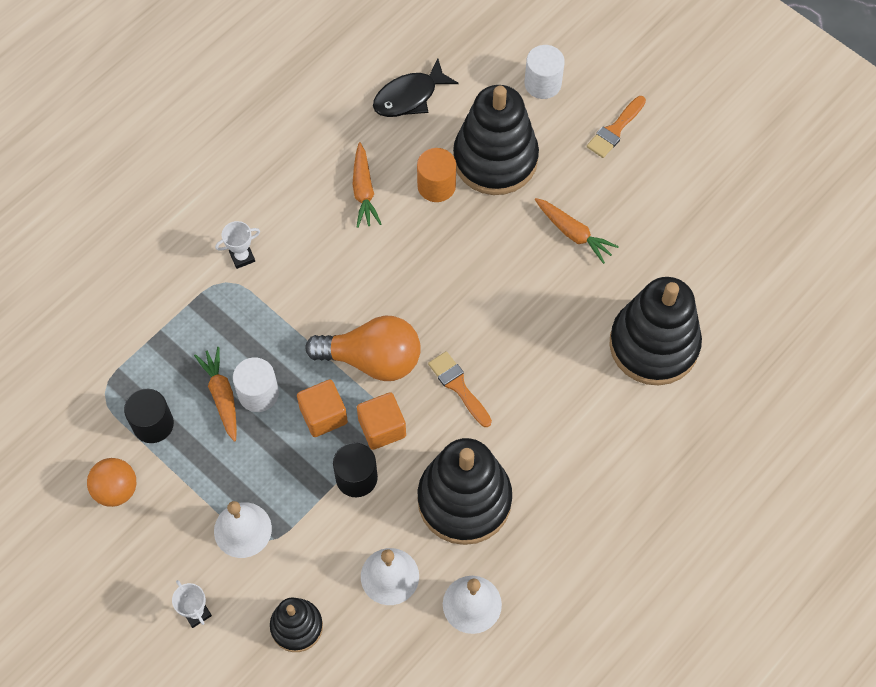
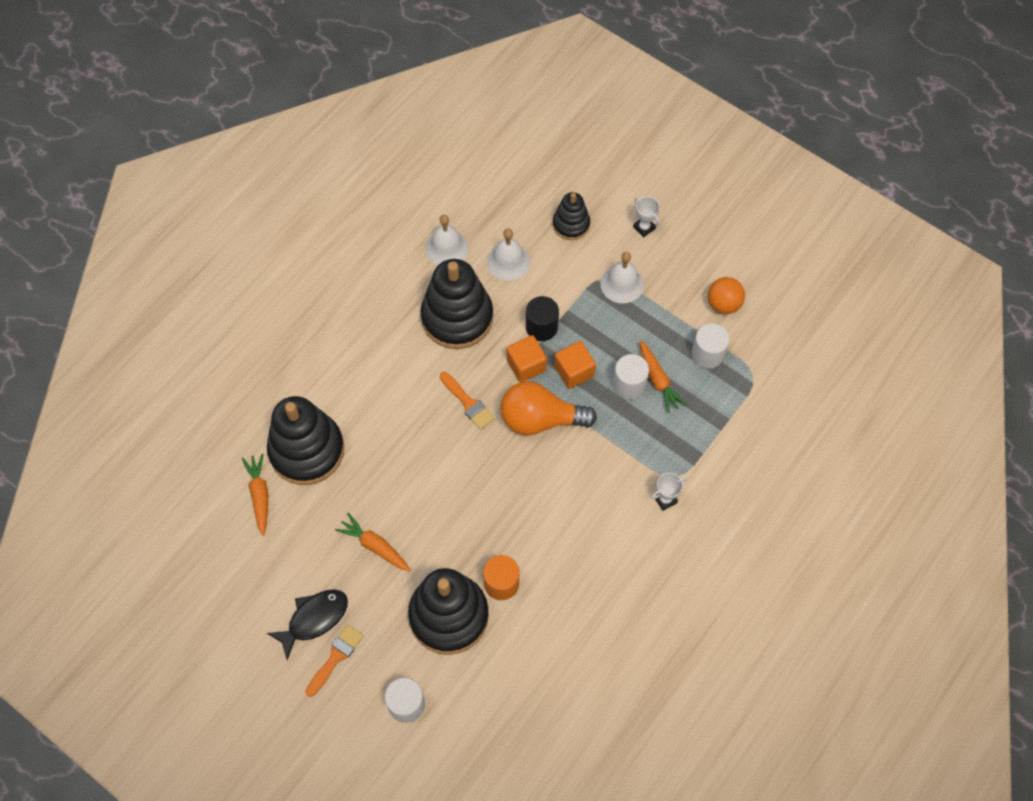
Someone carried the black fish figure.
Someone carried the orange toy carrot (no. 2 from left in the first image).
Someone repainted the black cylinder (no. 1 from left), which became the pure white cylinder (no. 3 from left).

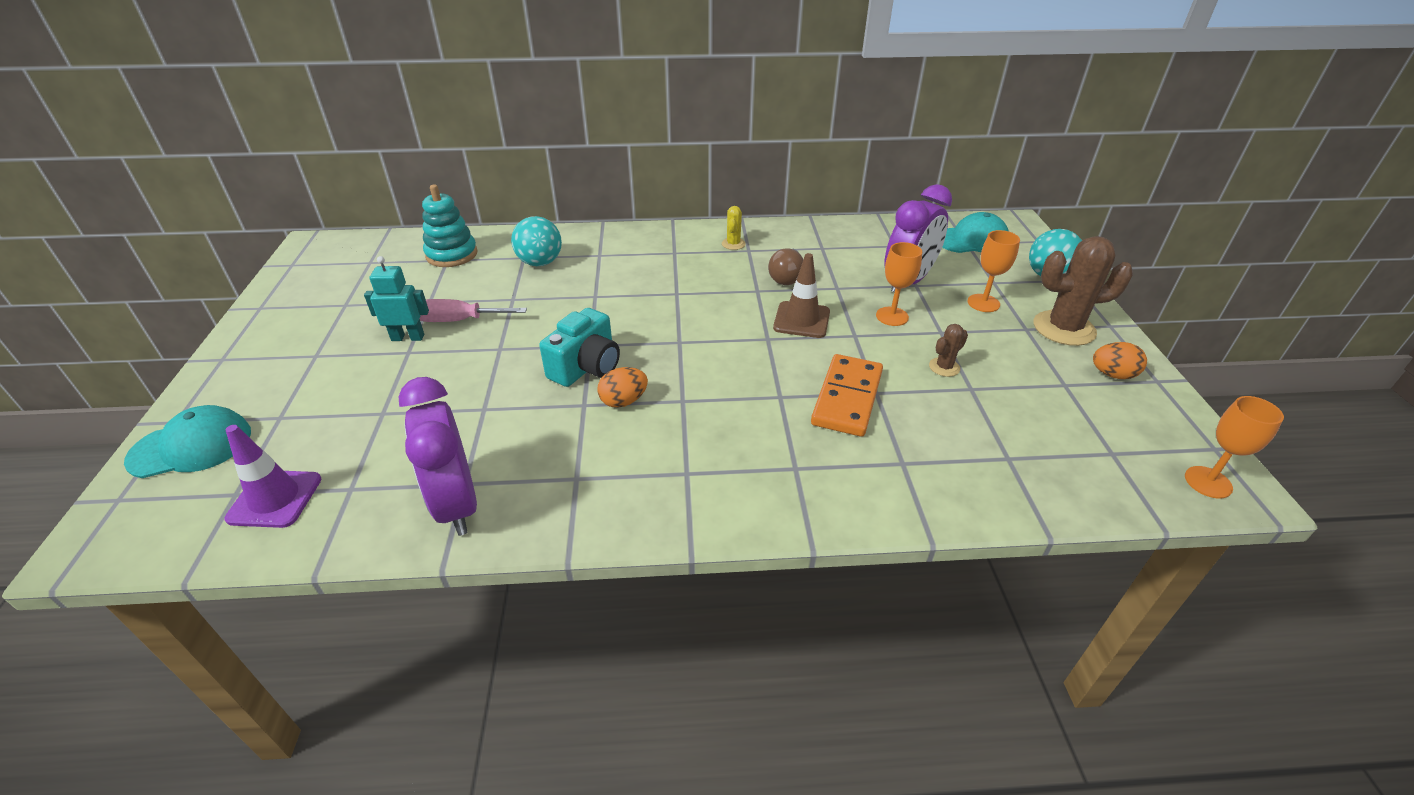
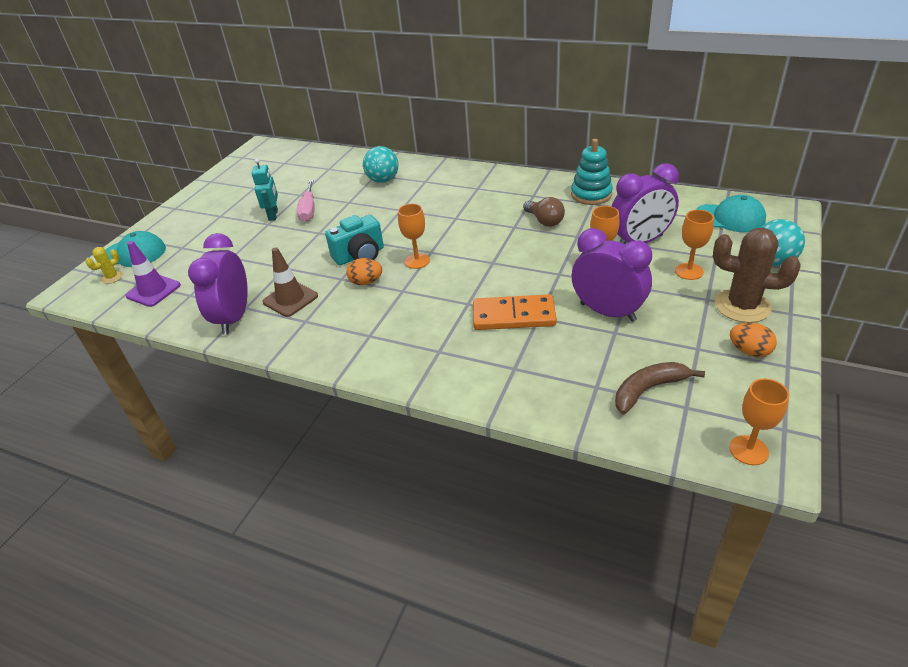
Someone carried the turquoise ring stacker.
Someone carried the bright yellow prickly plant.
Someone rotated the brown light bulb by 75 degrees counterclockwise.
Someone carried the brown traffic cone.
Someone rotated the turquoise robot figure by 60 degrees clockwise.
Someone rotated the rosy hand screwdriver by 120 degrees counterclockwise.
Someone swapped the brown prickly plant (no. 1 from left) for the purple alarm clock (no. 2 from left).
Someone rotated the orange domino tile by 45 degrees clockwise.
Someone put down the orange goblet (no. 1 from left).
Someone put down the brown banana fruit.

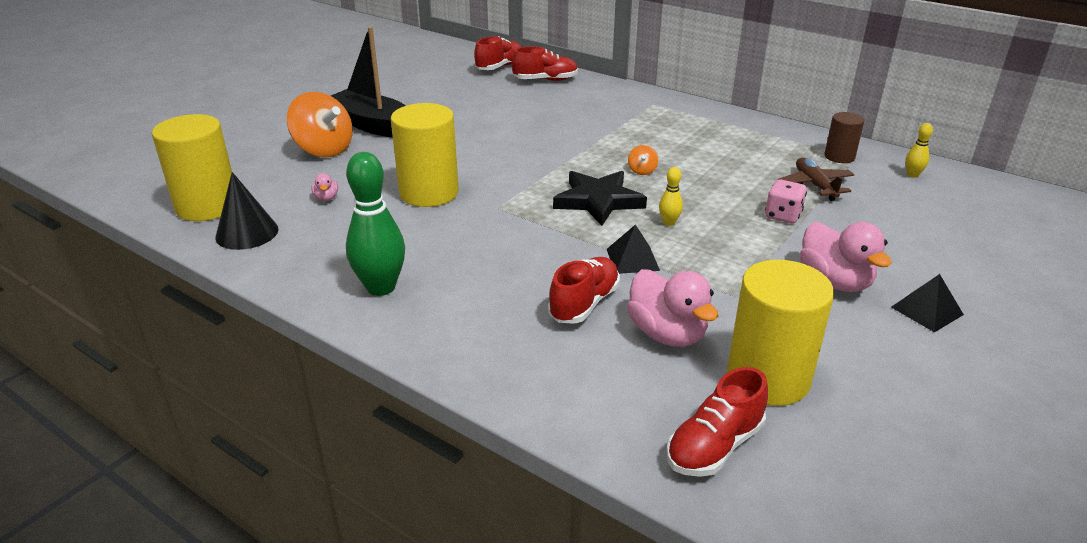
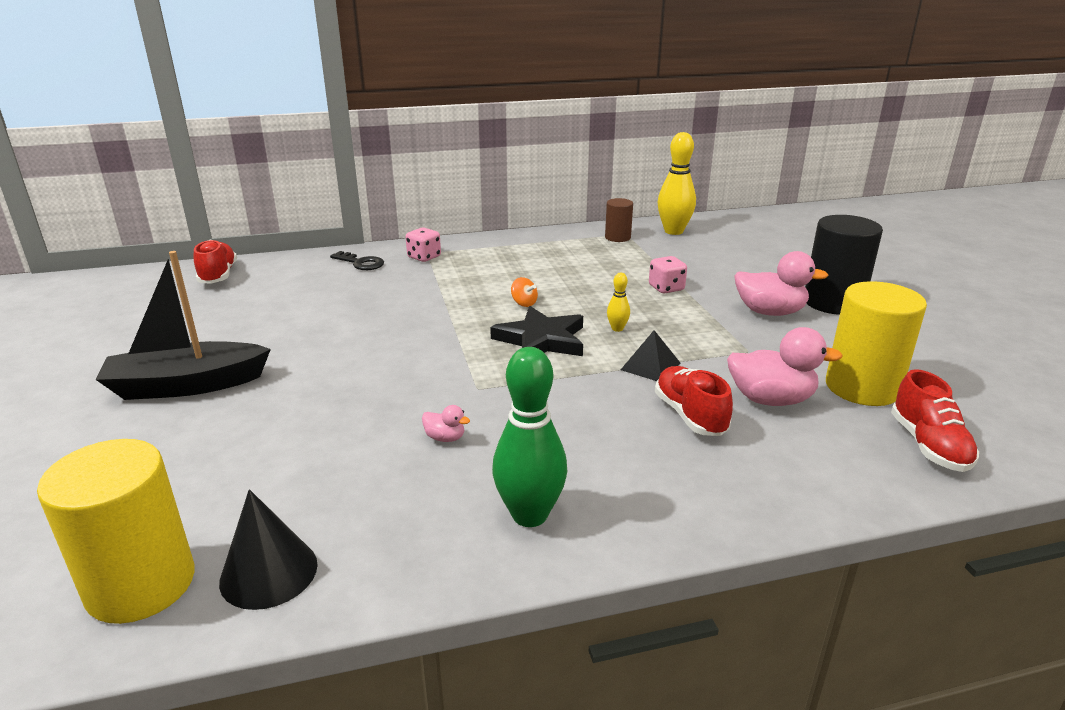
Someone took away the scarlet lace-up shoe (no. 2 from left).
Someone took away the orange whirligig (no. 1 from left).
Someone took away the bright yellow cylinder (no. 2 from left).
Someone scaled the bright yellow bowling pin (no. 2 from left) by 2.13.
Someone took away the brown plane.
Someone carried the rosy rubber duck (no. 1 from left).
Someone swapped the black pyramid shape (no. 2 from left) for the black cylinder.
Someone put down the rosy game die (no. 1 from left).
Someone put down the black key.

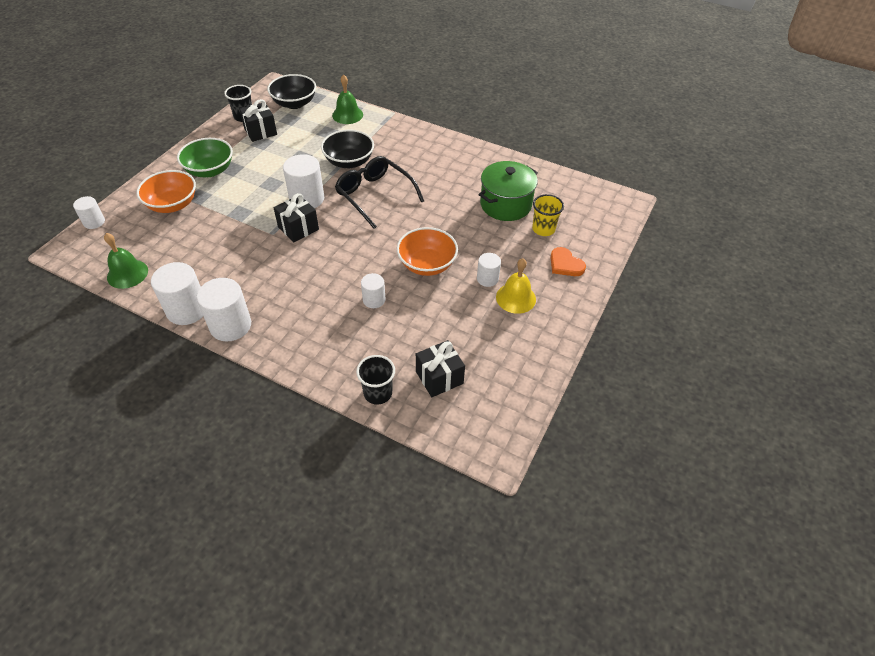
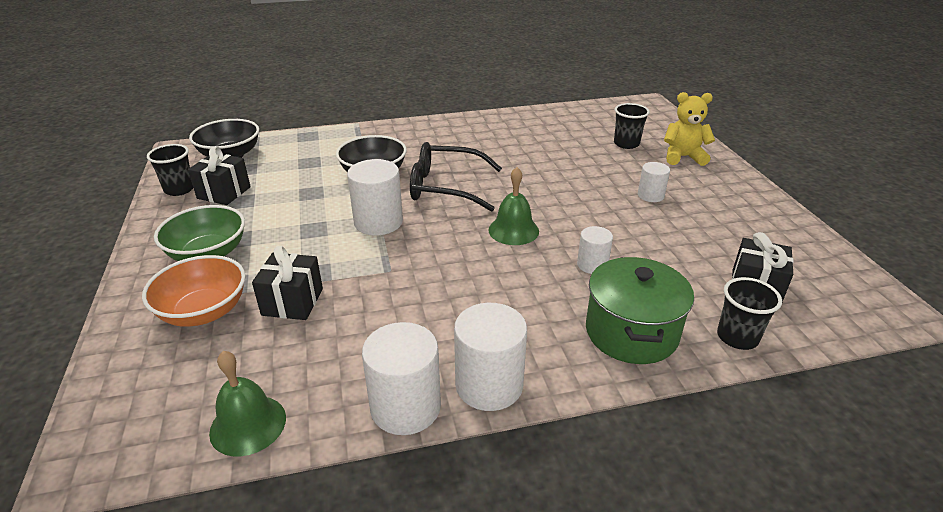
Someone carried the leaf-green school bell (no. 2 from left).
Someone carried the leaf-green stockpot.
Someone carried the black wrapped gift (no. 2 from left).
Someone repainted the bright yellow tumbler, which became the black tumbler (no. 2 from left).
Someone took away the pure white cylinder (no. 1 from left).
Someone took away the orange serving bowl (no. 2 from left).
Someone swapped the orange love heart for the bright yellow teddy.
Someone took away the bright yellow school bell.

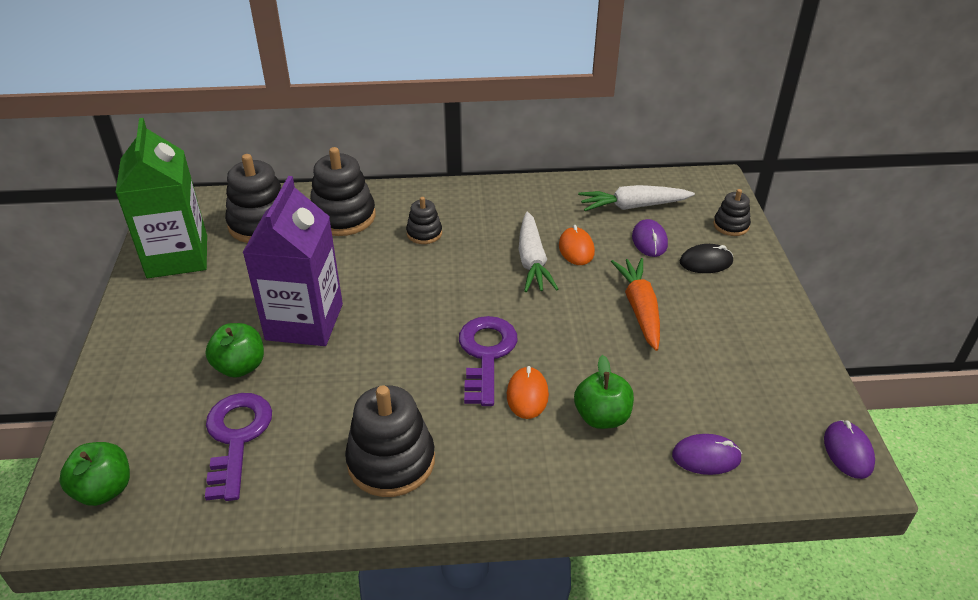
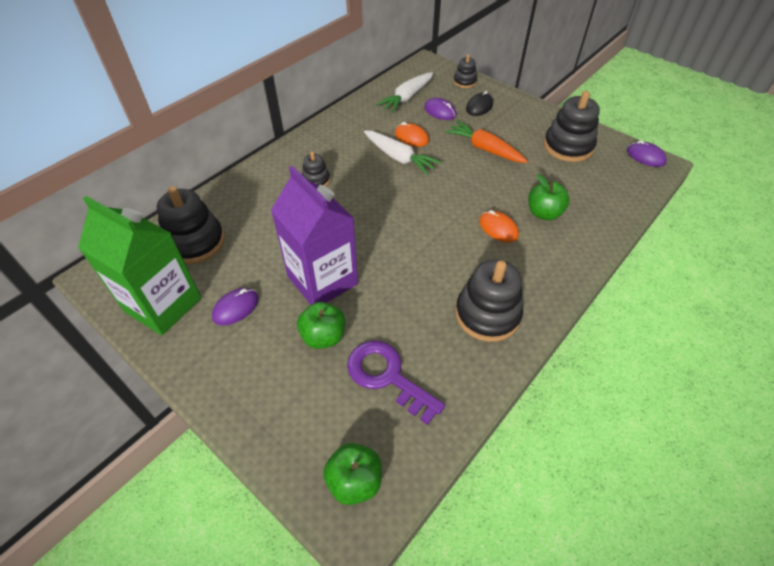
Someone carried the black ring stacker (no. 2 from left in the first image).
Someone took away the purple key (no. 2 from left).
Someone carried the purple computer mouse (no. 2 from left in the first image).

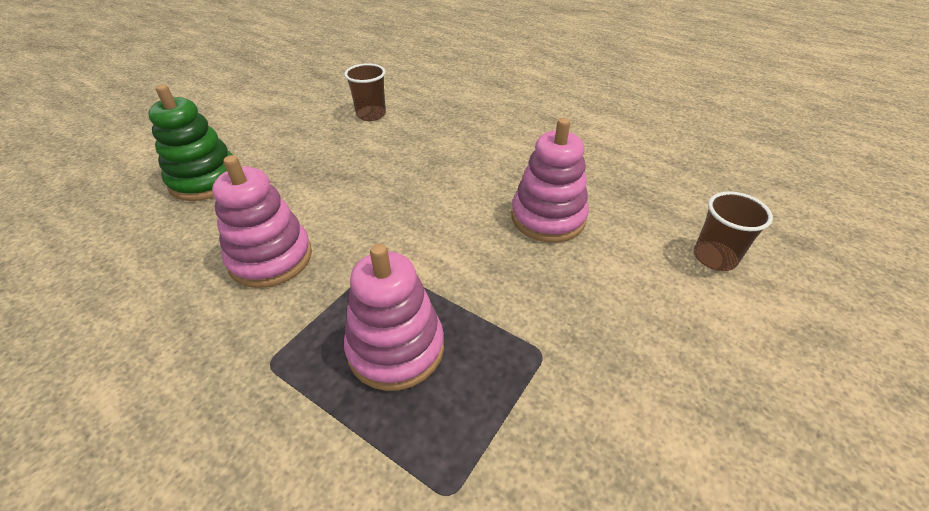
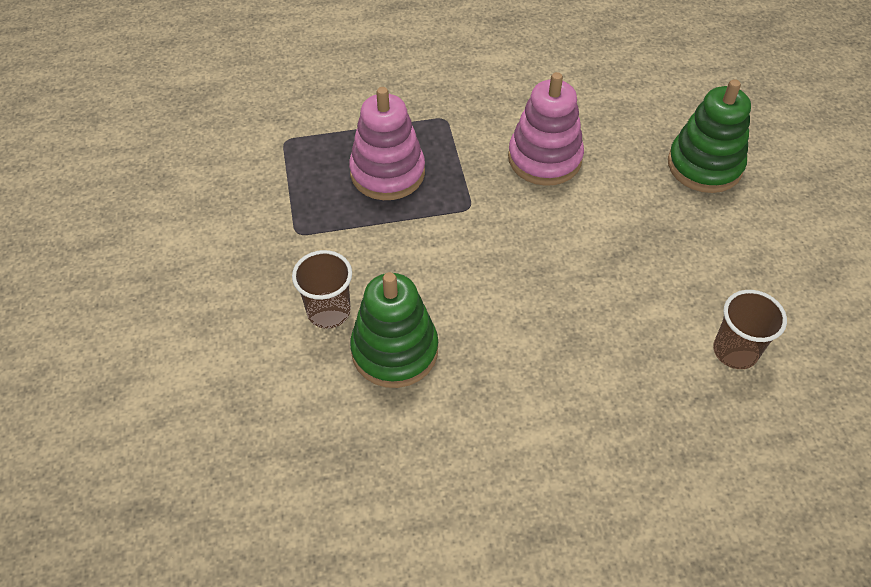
Someone repainted the rosy ring stacker (no. 3 from left), which became the leaf-green ring stacker (no. 1 from left).
Someone carried the brown tumbler (no. 2 from left in the first image).

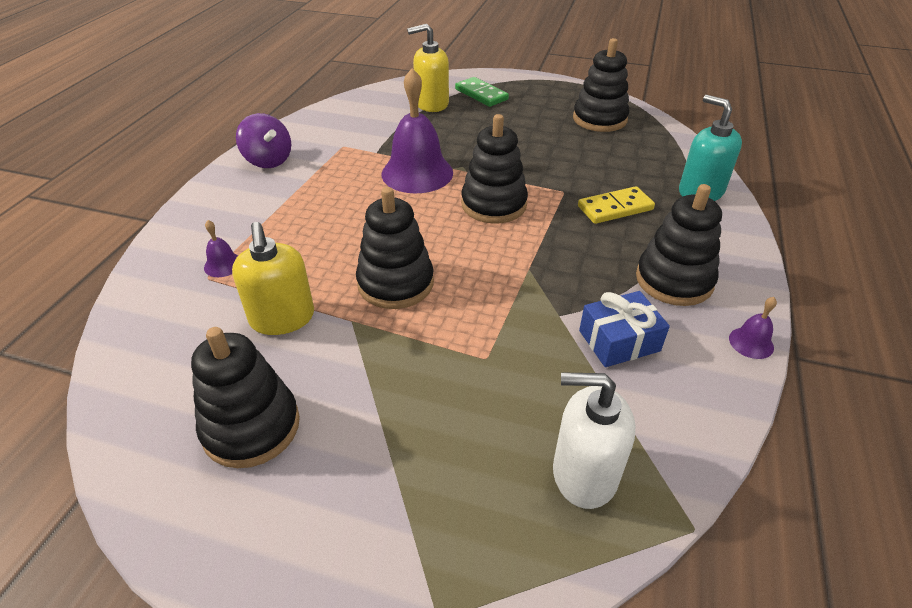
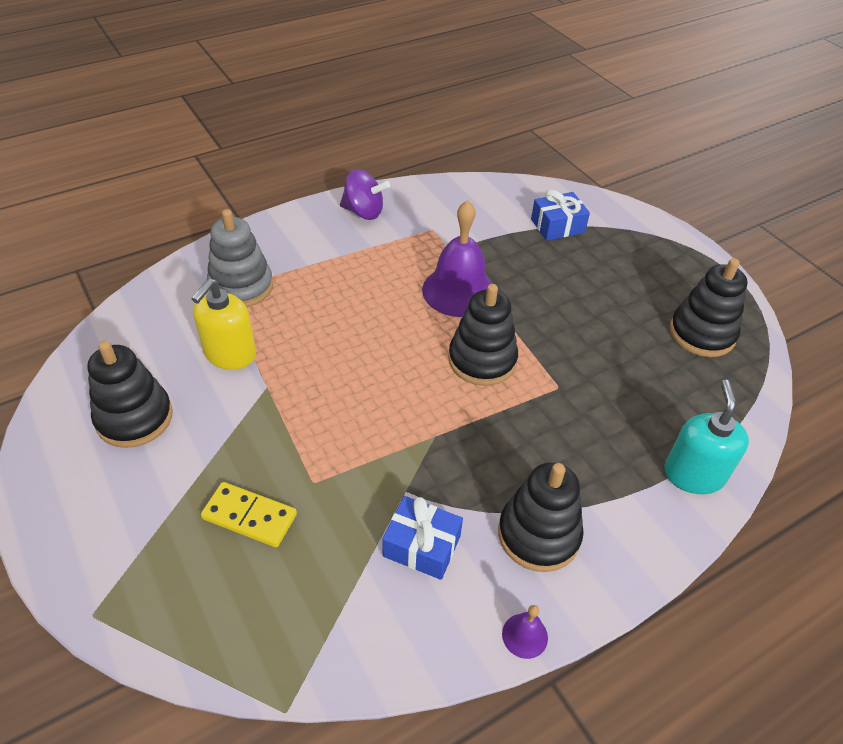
Someone swapped the bright yellow soap pump (no. 2 from left) for the cobalt wrapped gift (no. 2 from left).
Someone took away the leaf-green domino tile.
Someone rotated the purple whirligig by 75 degrees counterclockwise.
Someone carried the bright yellow domino tile.
Someone took away the black ring stacker (no. 2 from left).
Someone swapped the purple school bell (no. 1 from left) for the ash-grey ring stacker.
Someone took away the pure white soap pump.

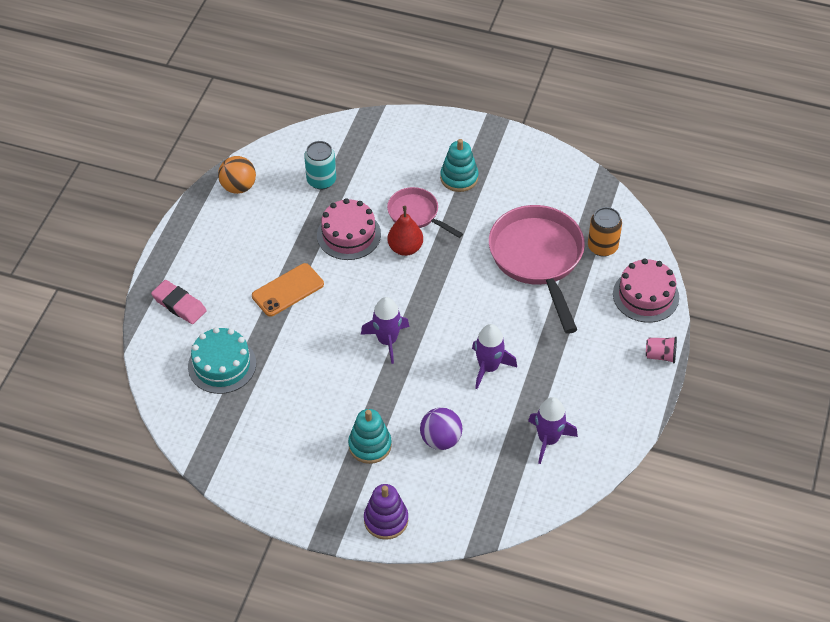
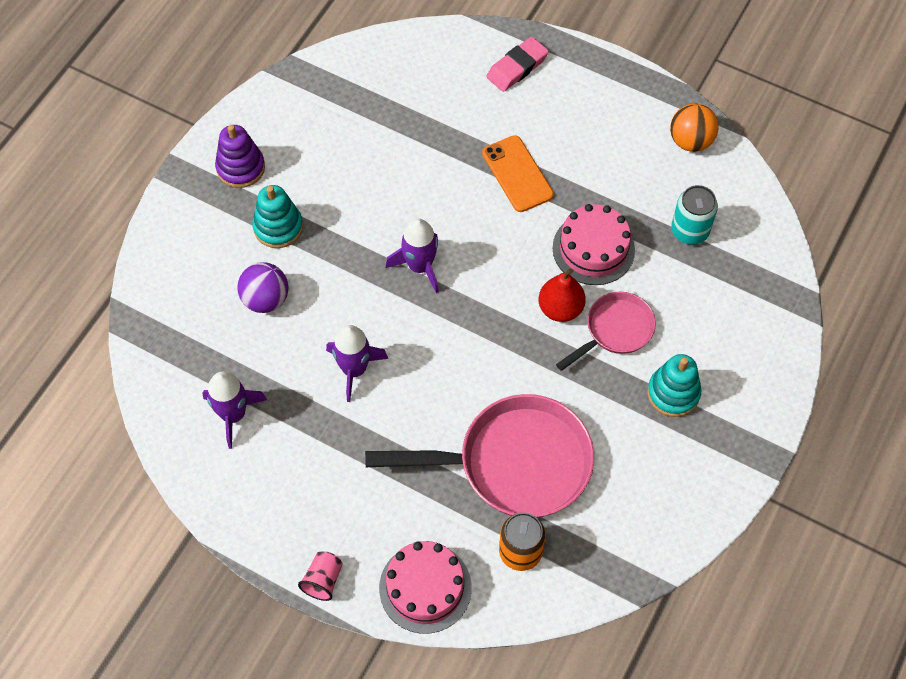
Someone took away the turquoise layer cake.
Someone carried the purple ring stacker.

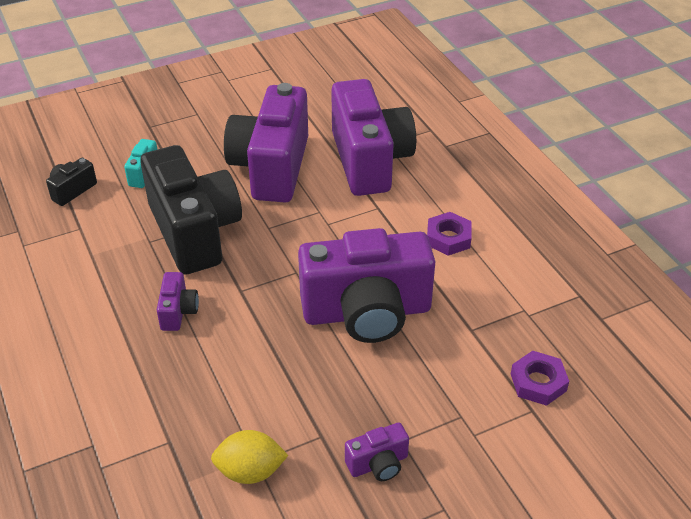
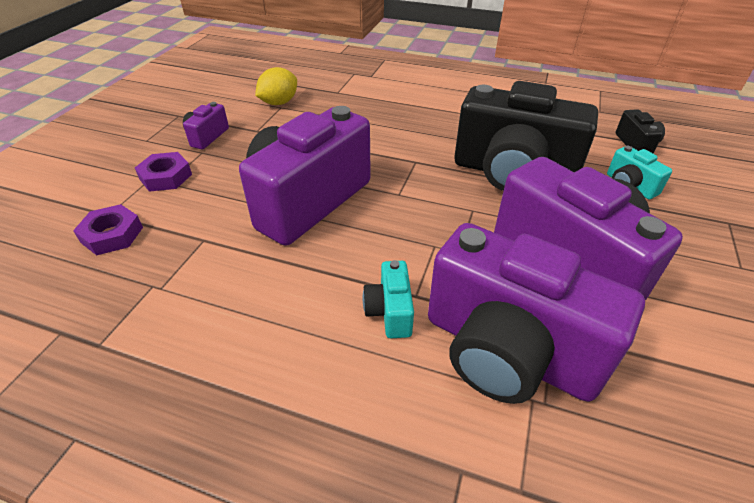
Someone carried the purple hex nut (no. 1 from left in the first image).
Someone took away the purple compact camera (no. 1 from left).
Someone put down the turquoise compact camera (no. 1 from left).

